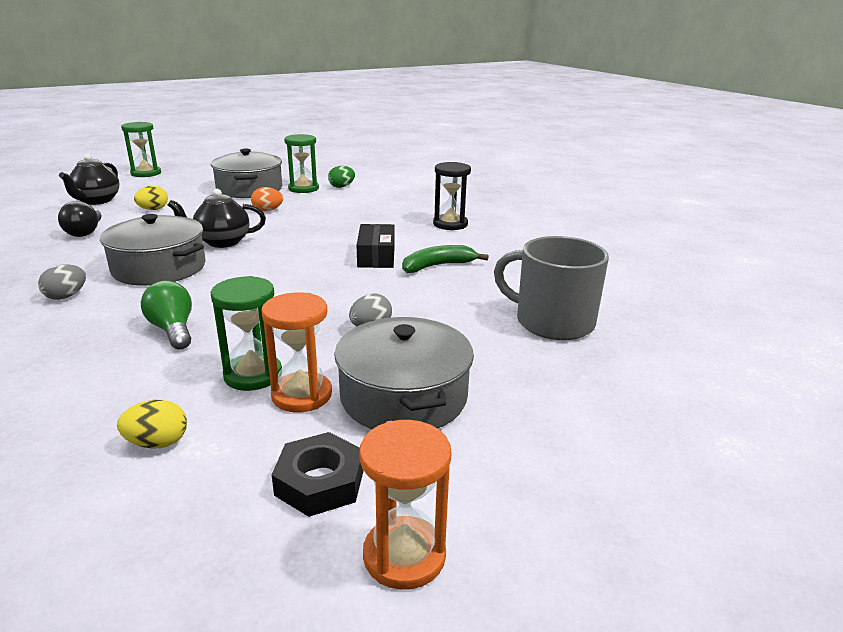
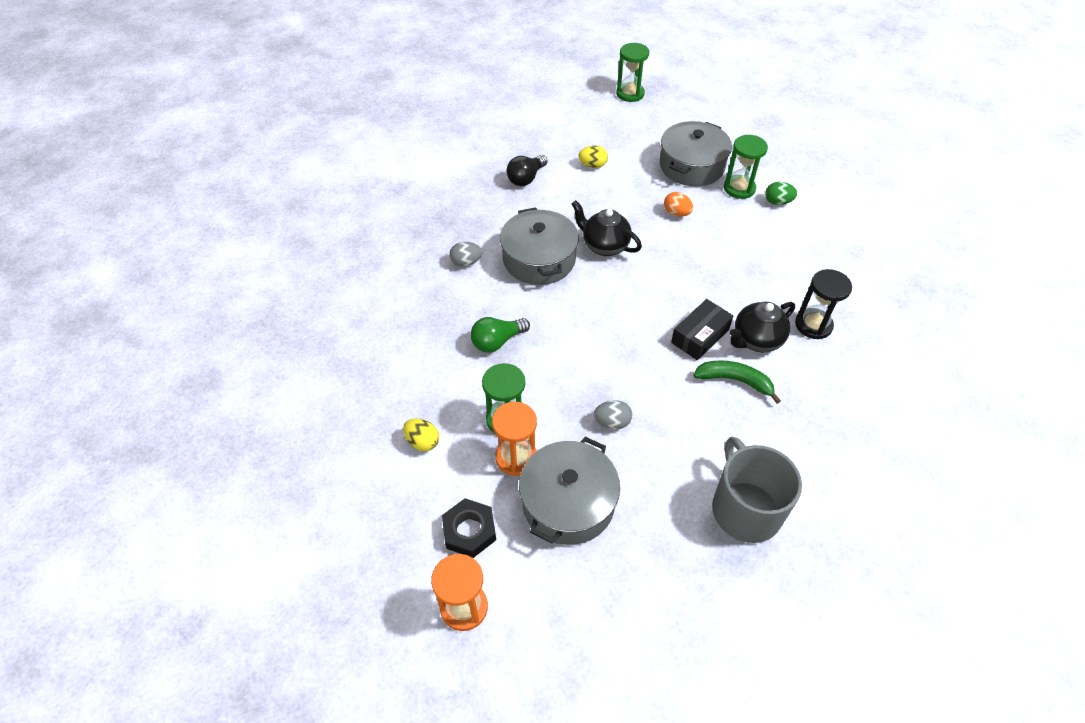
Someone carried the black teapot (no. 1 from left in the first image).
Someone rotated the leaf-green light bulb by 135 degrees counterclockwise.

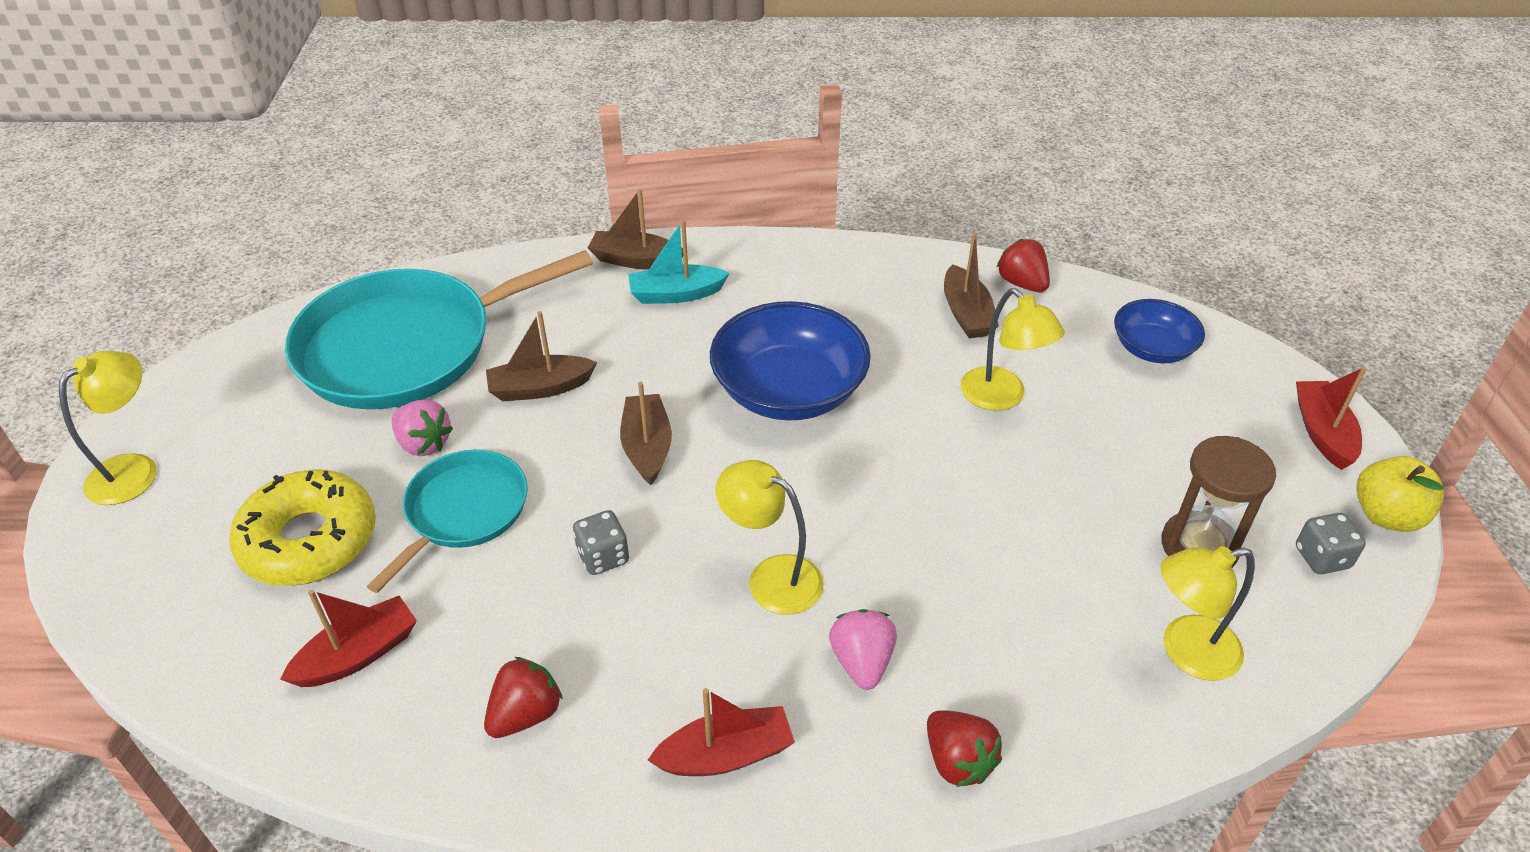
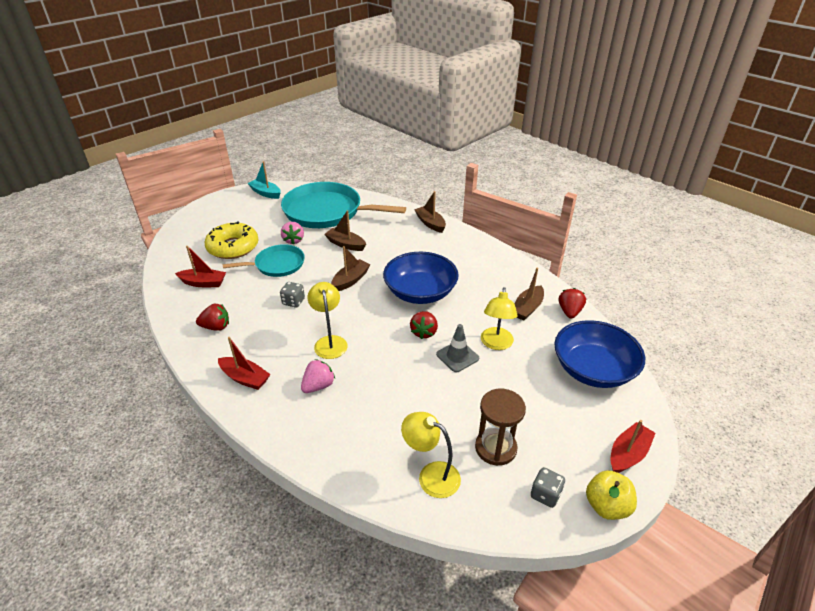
Someone carried the turquoise sailboat.
Someone scaled the cobalt serving bowl (no. 2 from left) by 1.73.
Someone took away the bright yellow desk lamp (no. 1 from left).
Someone carried the scarlet toy strawberry (no. 2 from left).
Someone put down the ash-grey traffic cone.

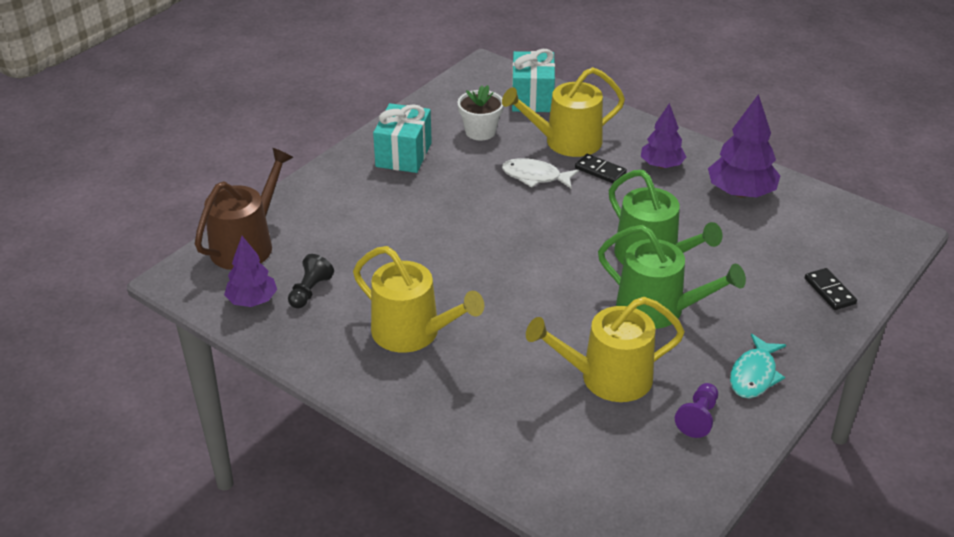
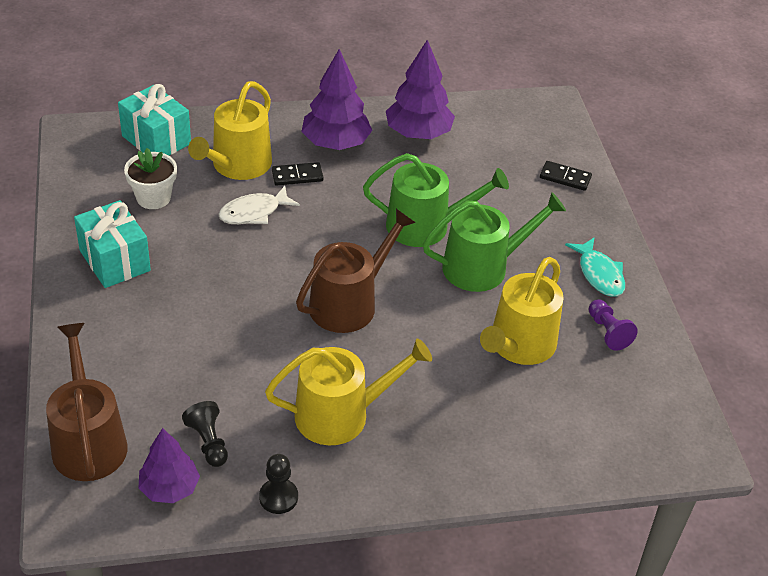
Someone scaled the purple fir tree (no. 2 from left) by 1.52.
Someone put down the brown watering can (no. 2 from left).
Someone put down the black chess pawn (no. 2 from left).

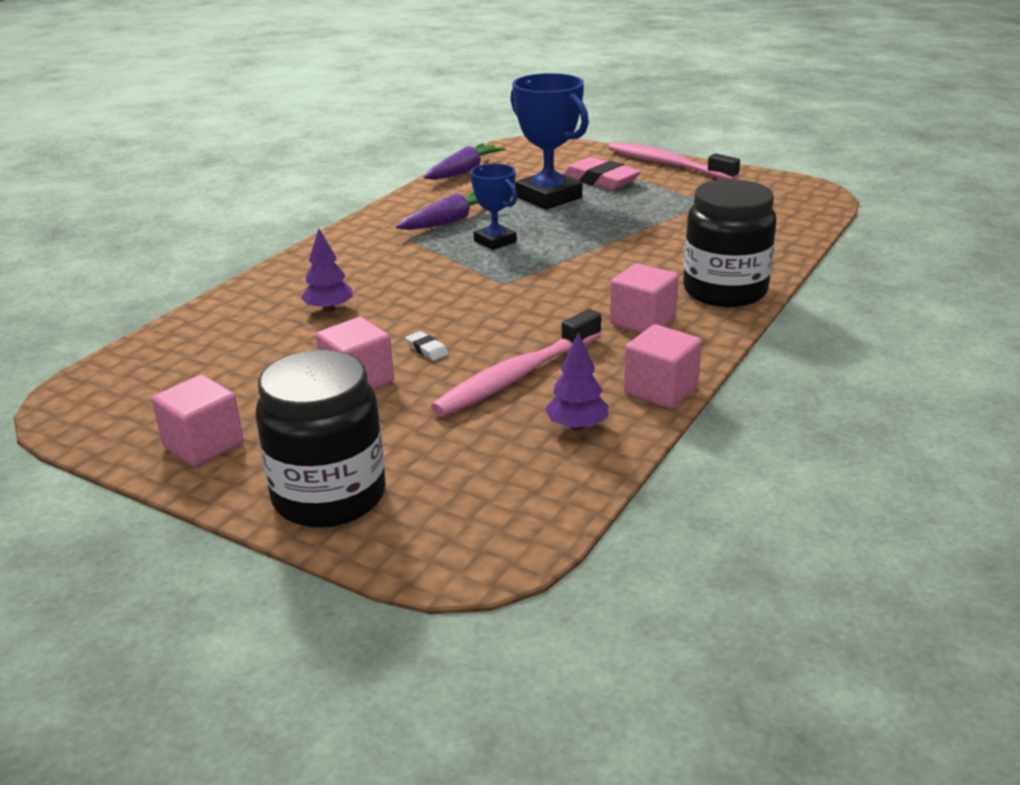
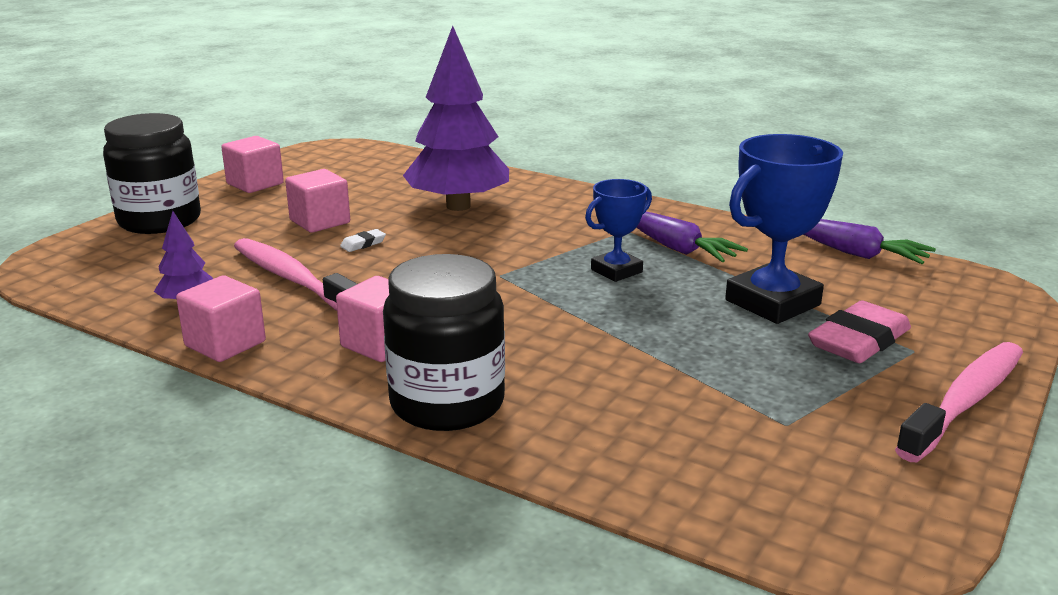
Someone scaled the purple fir tree (no. 1 from left in the first image) by 2.22.

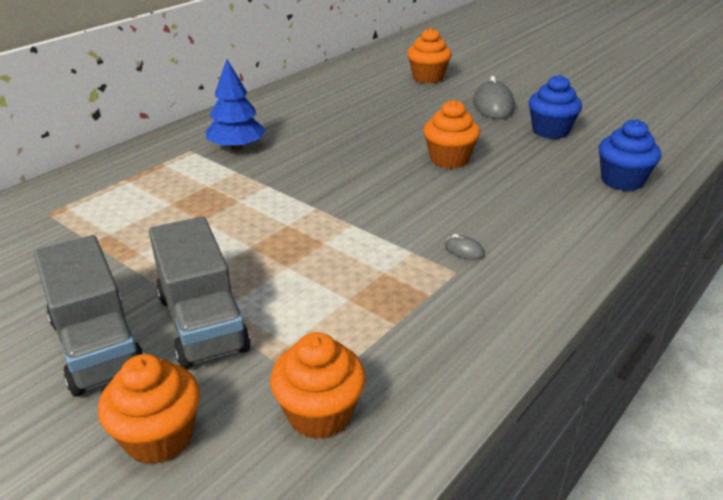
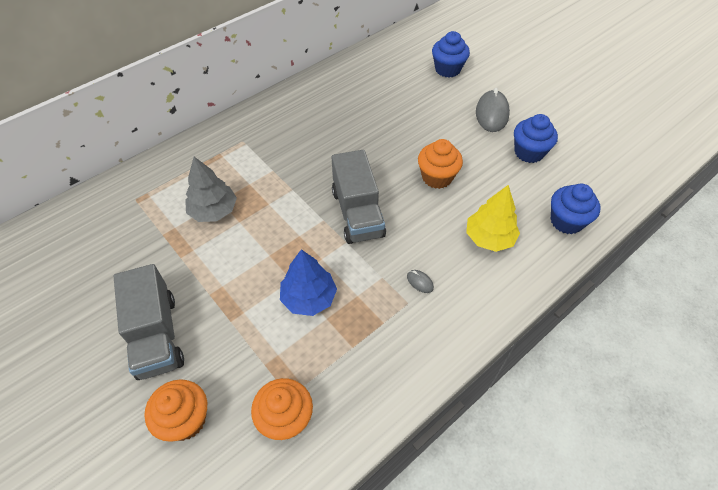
Someone repainted the orange muffin (no. 3 from left), which became the cobalt muffin (no. 1 from left).
Someone carried the cobalt fir tree.
Someone carried the ash-grey truck (no. 2 from left).
Someone put down the ash-grey fir tree.
Someone put down the bright yellow fir tree.

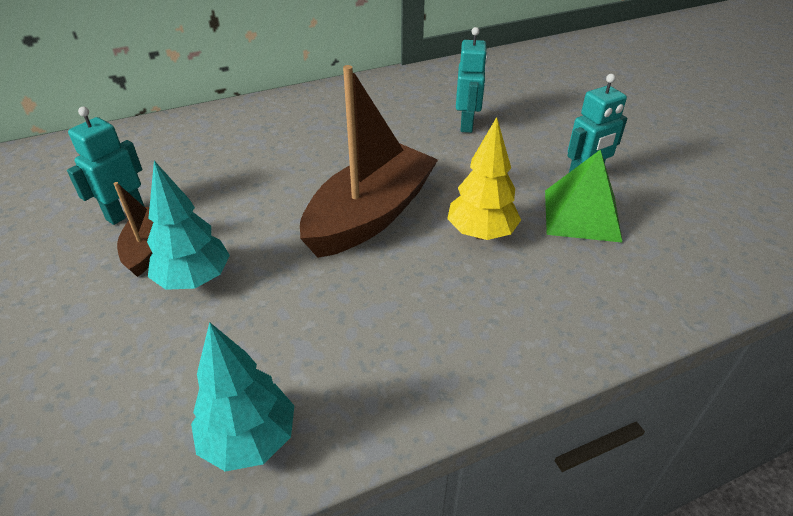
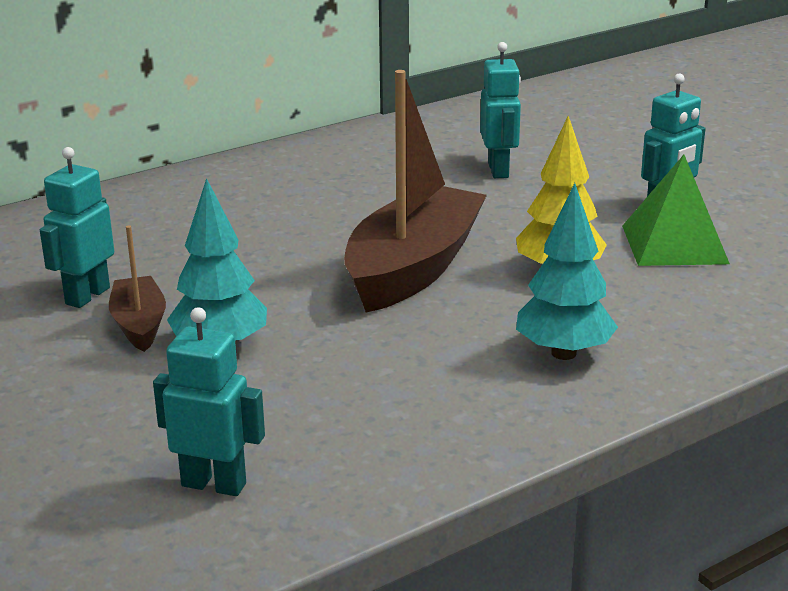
Someone carried the turquoise fir tree (no. 2 from left).
Someone put down the turquoise robot figure (no. 2 from left).

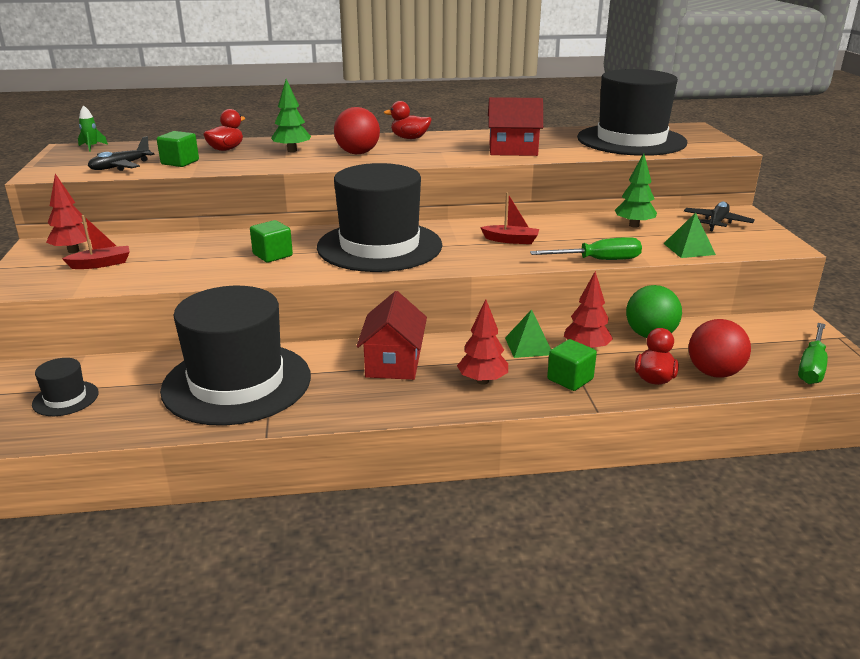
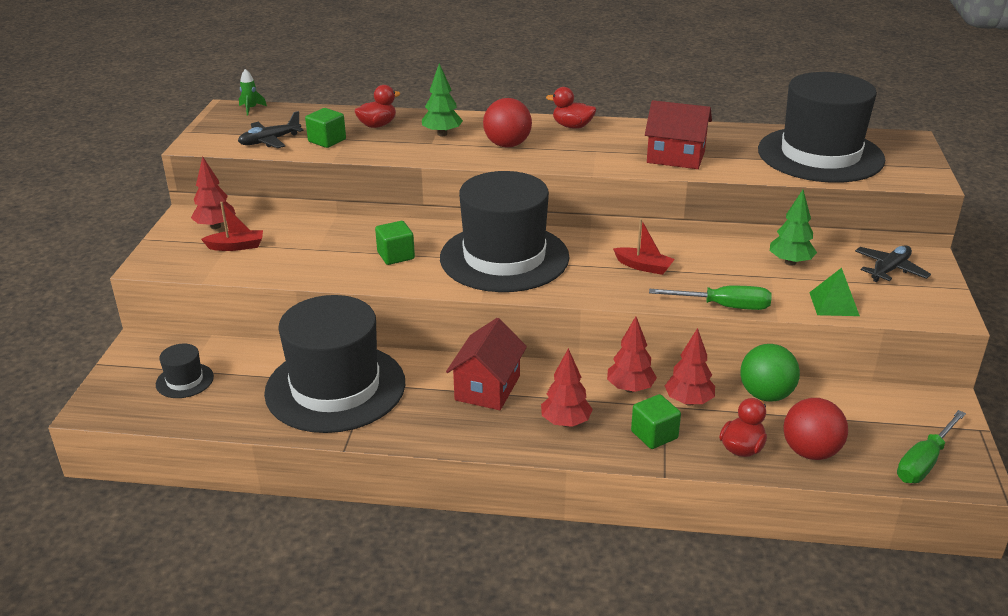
Someone swapped the leaf-green pyramid shape (no. 1 from left) for the scarlet fir tree (no. 3 from left).

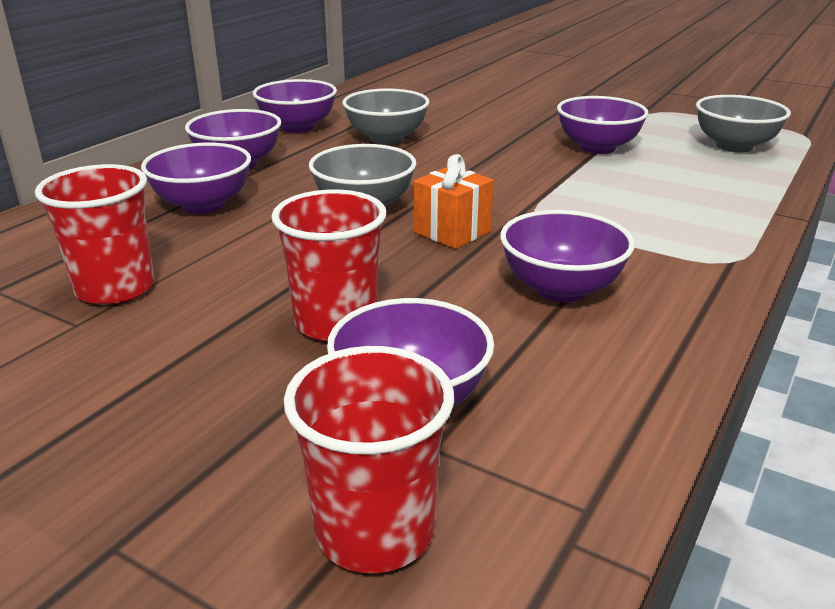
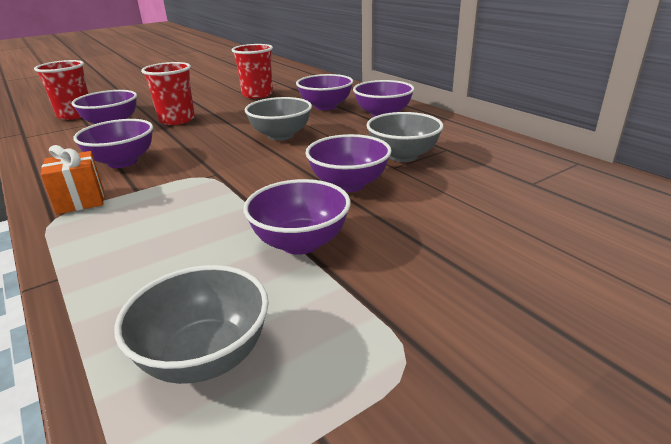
Someone carried the purple serving bowl (no. 3 from left in the first image).
Someone carried the orange wrapped gift.

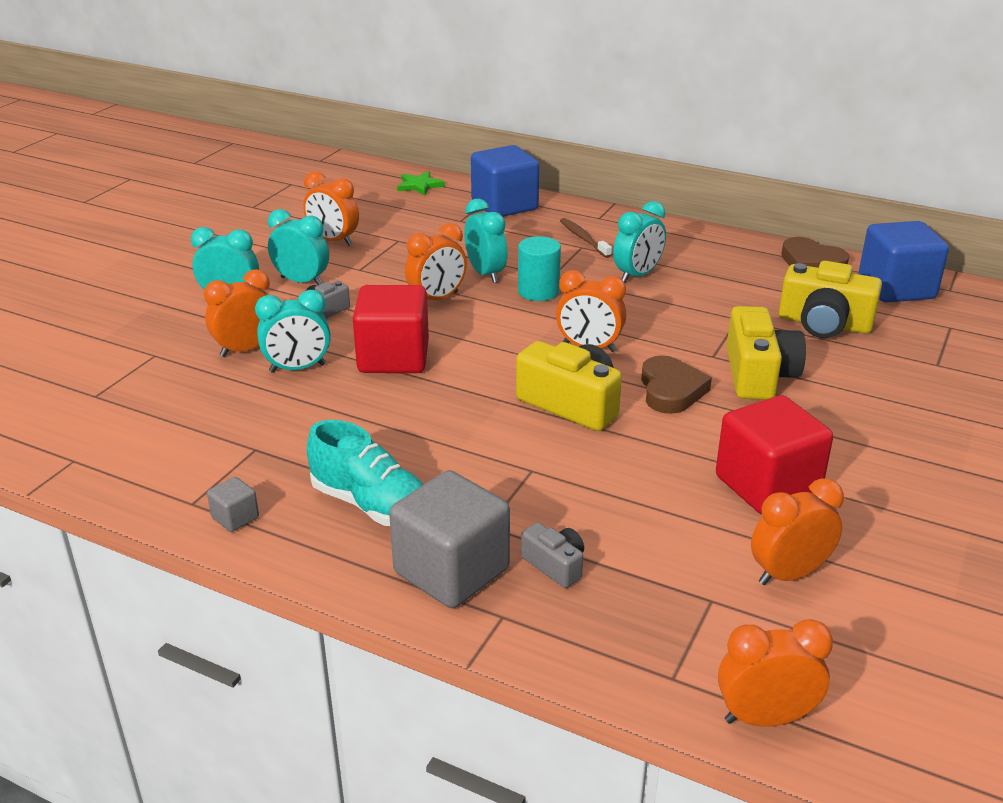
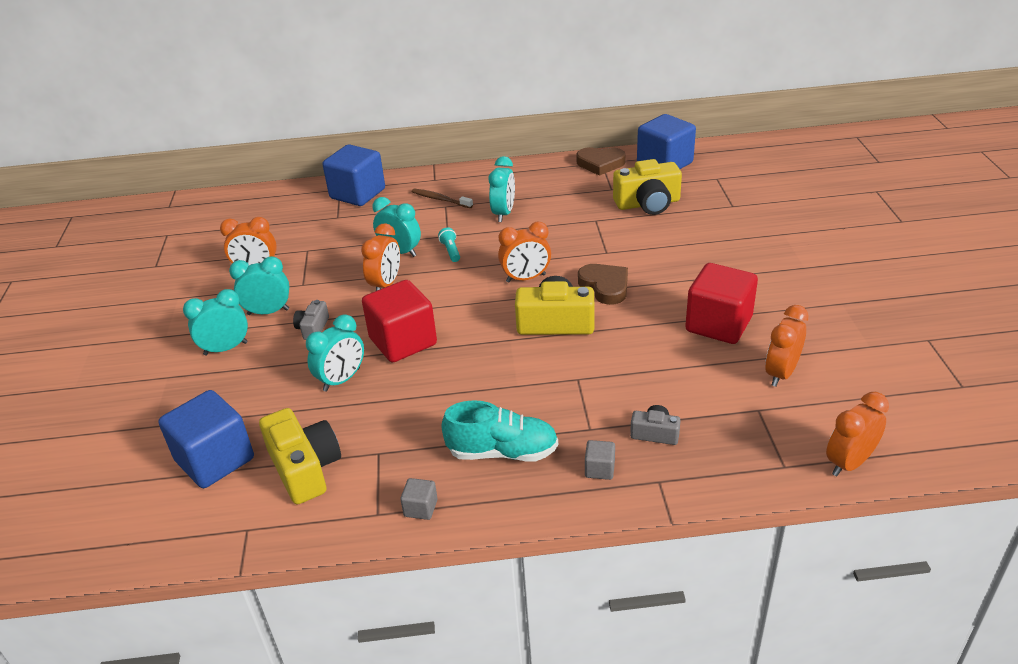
Someone took away the leaf-green five-pointed star.
Someone swapped the turquoise cylinder for the turquoise flashlight.
Someone took away the orange alarm clock (no. 1 from left).
Someone carried the bright yellow compact camera (no. 2 from left in the first image).
Someone scaled the ash-grey solid cube (no. 2 from left) by 0.44.
Someone put down the cobalt solid cube (no. 1 from left).

